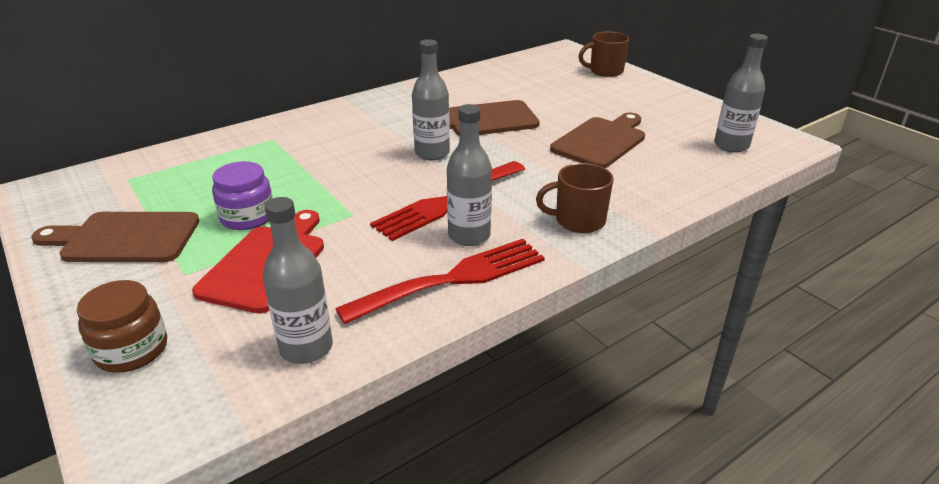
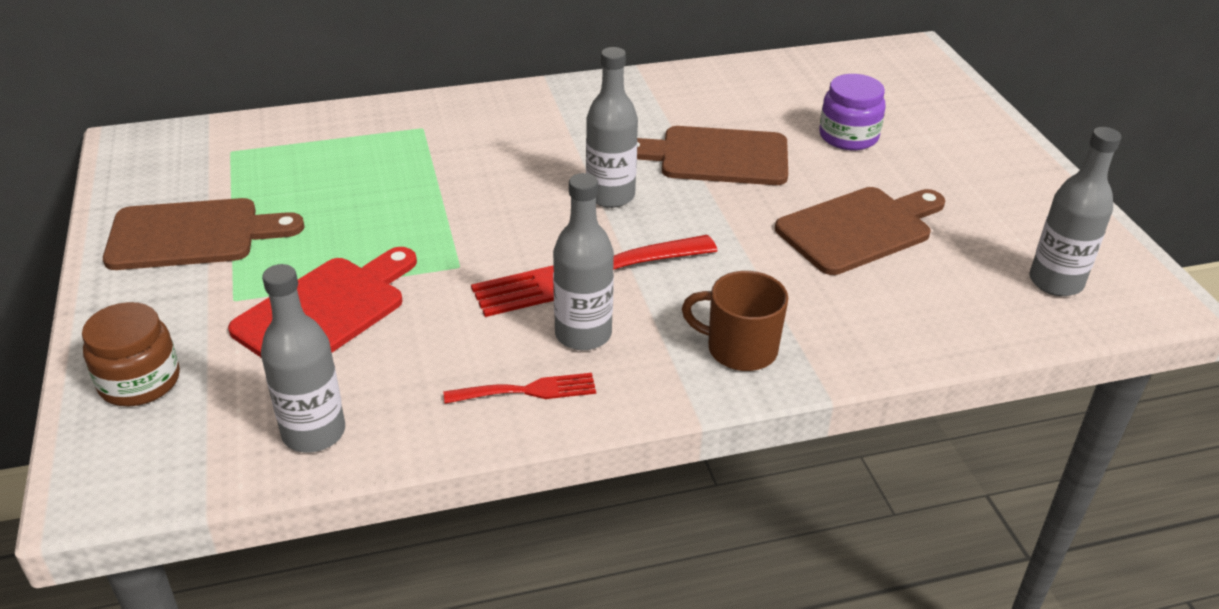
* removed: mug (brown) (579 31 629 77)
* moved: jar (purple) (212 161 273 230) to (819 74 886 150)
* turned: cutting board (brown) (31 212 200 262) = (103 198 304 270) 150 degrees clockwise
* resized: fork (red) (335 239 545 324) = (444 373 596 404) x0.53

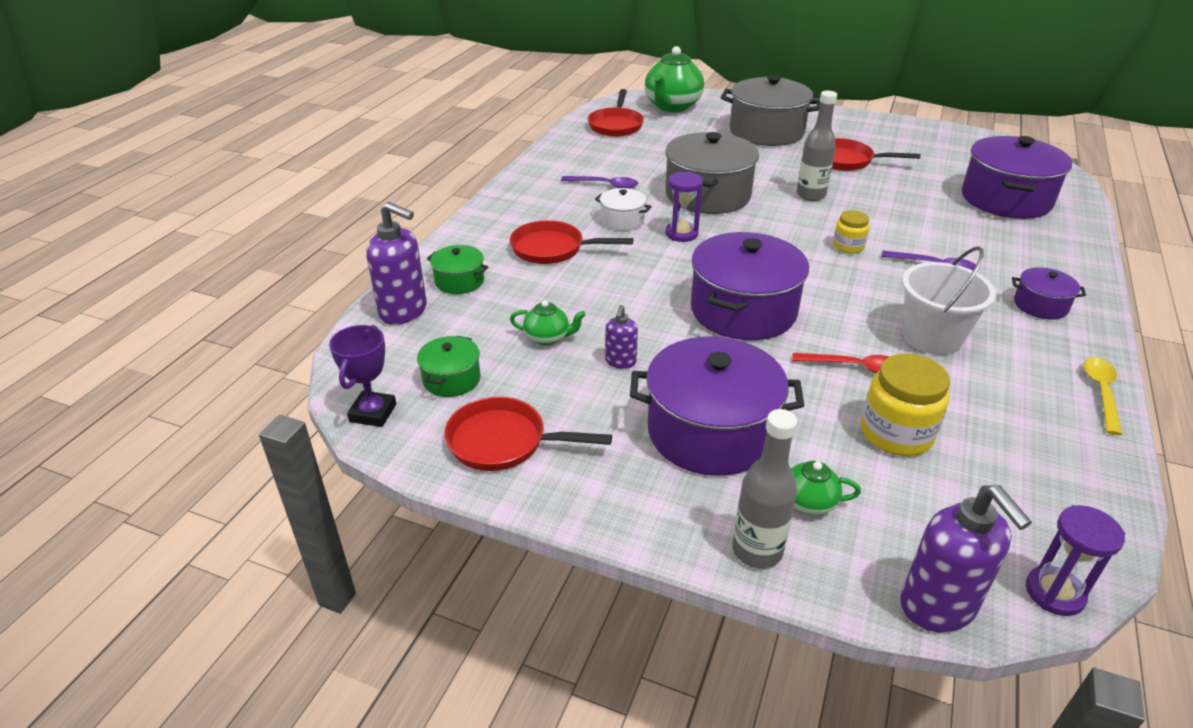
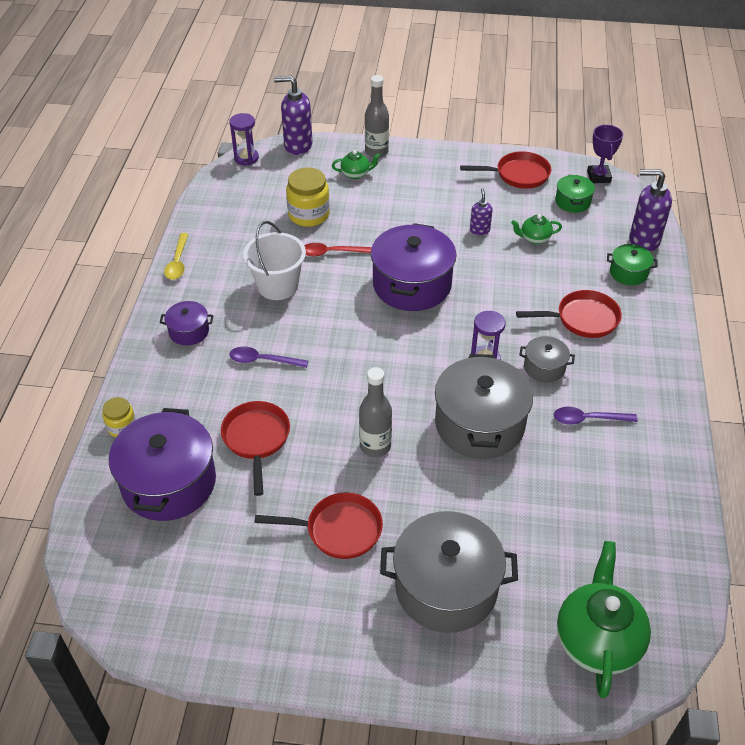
* moved: pan (red) (588 89 644 137) to (221 401 290 496)
* recoloured: pot (white) (595 188 652 231) to pot (grey) (519 336 575 383)
* moved: jar (yellow) (833 210 869 254) to (102 397 136 437)
* removed: pot (purple) (630 337 805 476)
* turned: soap dispenser (purple) (901 485 1032 633) = (274 76 312 155) 45 degrees counterclockwise

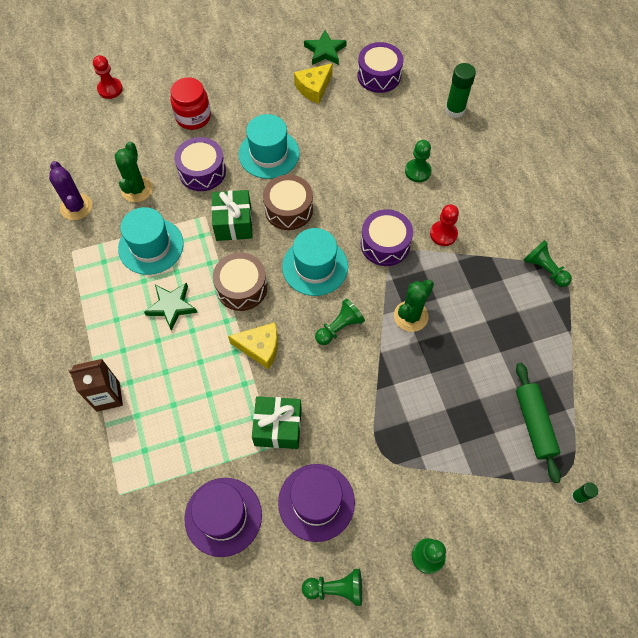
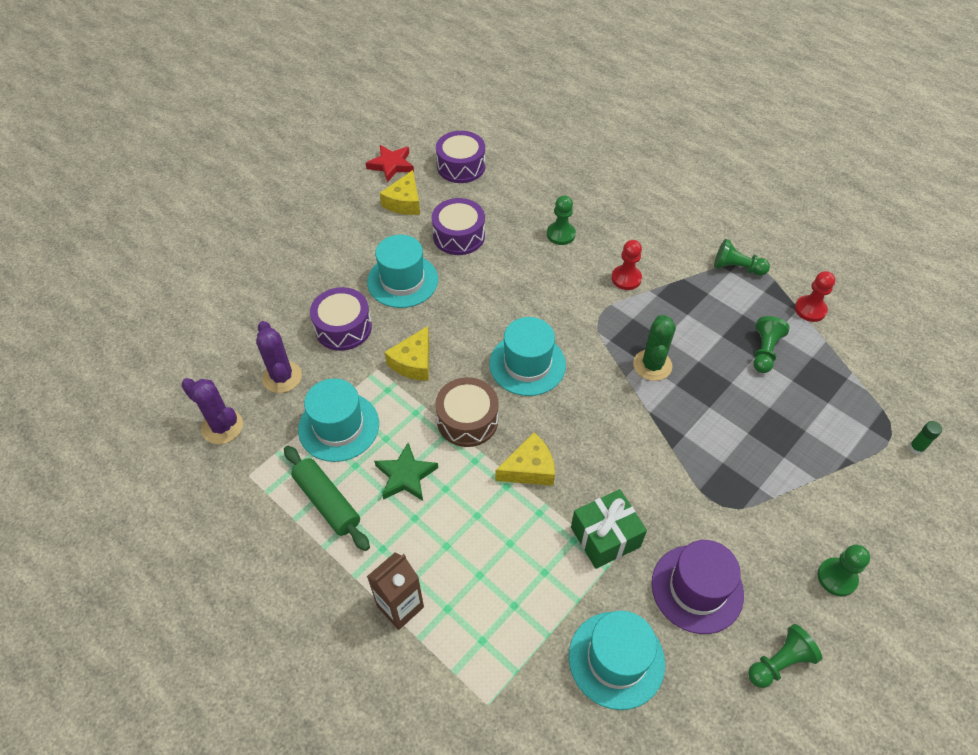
* recoloured: star (green) (304 30 347 65) to star (red) (366 145 414 182)
* moved: pawn (red) (93 55 123 99) to (795 271 835 322)
* removed: glue stick (green) (445 63 476 118)
* removed: jar (red) (170 77 211 130)
* recoloured: cactus (green) (114 141 153 202) to cactus (purple) (256 321 302 393)
* removed: drum (brown) (263 175 313 230)
* replaced: gift (green) (211 190 253 241) to cheese (yellow) (384 326 429 381)
* moved: drum (purple) (361 209 413 266) to (432 198 485 255)
* moved: pawn (green) (315 299 365 345) to (753 316 790 373)
* moved: rolling pin (green) (516 363 561 483) to (284 446 370 551)
* recoloured: hat (purple) (184 478 262 557) to hat (turquoise) (569 611 665 710)

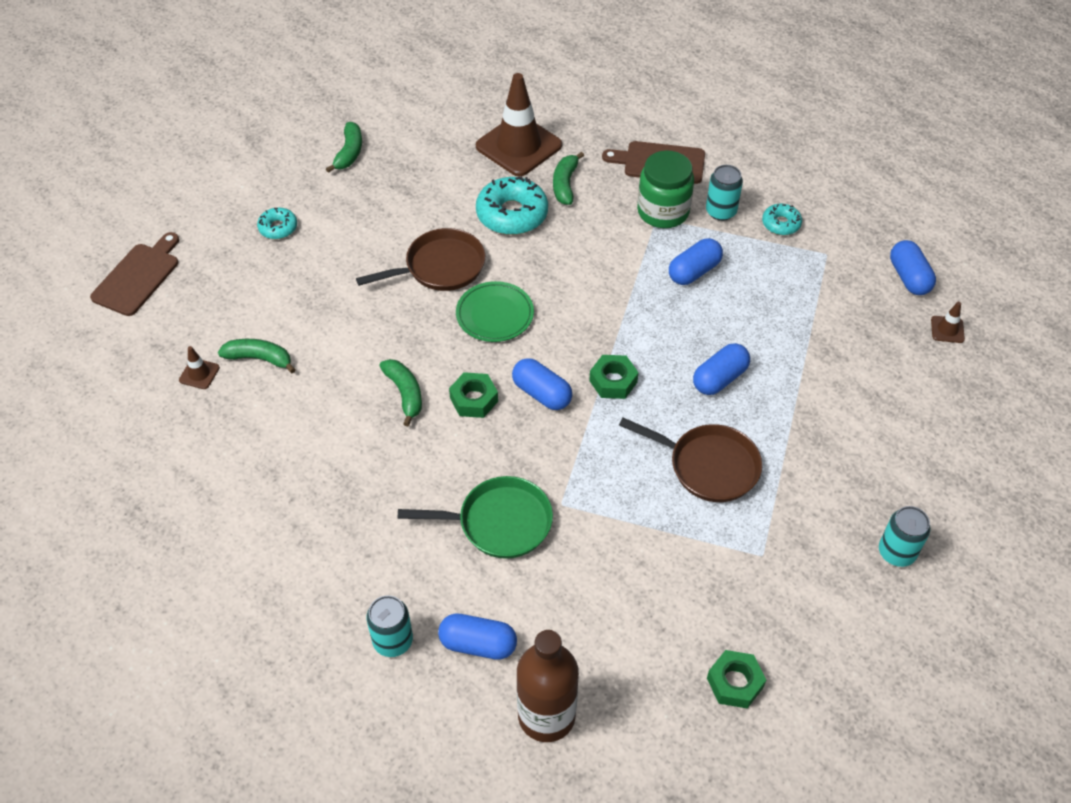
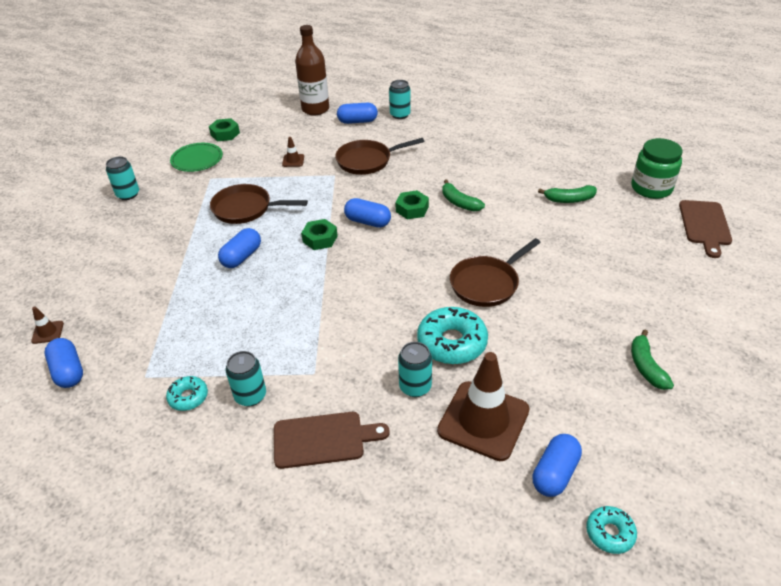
* moved: jar (green) (637 150 694 228) to (631 138 682 199)
* replaced: banana (green) (553 152 584 205) to can (turquoise) (398 342 432 397)
* moved: donut (turquoise) (257 207 297 239) to (586 506 637 554)
* moved: capsule (blue) (669 238 723 285) to (532 434 582 497)
* moved: plate (green) (456 281 534 342) to (170 143 223 172)
* moved: traffic cone (brown) (179 346 220 389) to (282 137 304 167)
* recoloured: pan (green) (398 476 553 559) to pan (brown) (335 138 424 175)

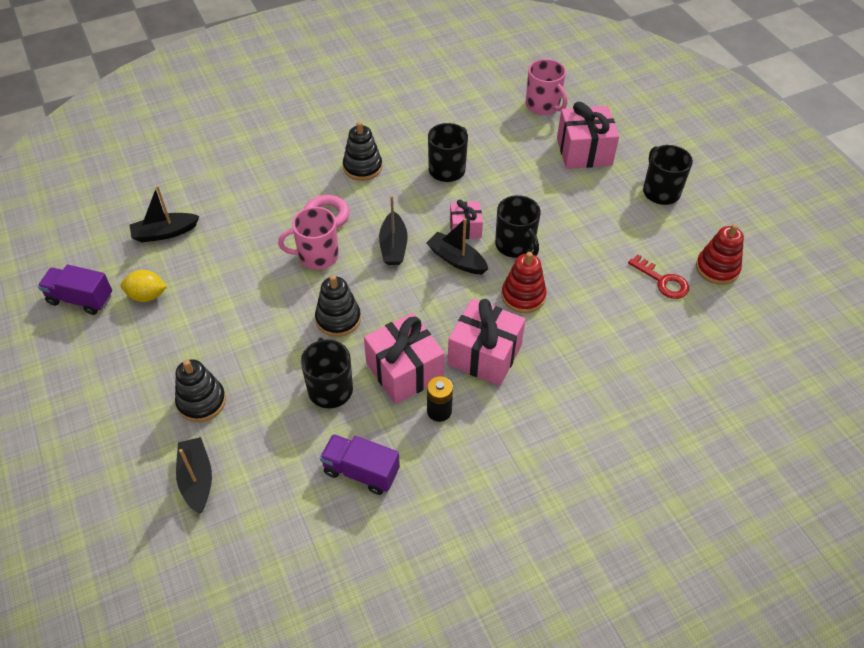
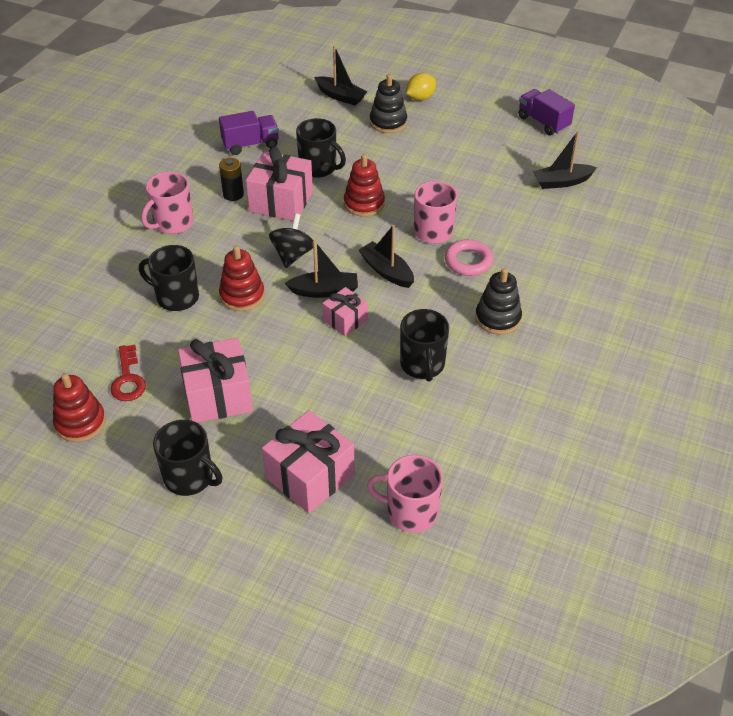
* turned: boat (black) (130 186 199 243) = (533 131 597 189) 135 degrees counterclockwise
* moved: mug (black) (495 195 541 258) to (139 245 199 311)
* turned: key (red) (628 254 689 299) = (110 345 146 401) 105 degrees counterclockwise
* turned: truck (purple) (38 265 112 315) = (518 89 575 136) 105 degrees counterclockwise
* moved: lemon (yellow) (120 270 167 302) to (406 73 436 100)
* recoloured: stacking toy (black) (315 275 361 337) to stacking toy (red) (344 154 385 217)
* moved: gift (pink) (448 298 526 386) to (178 338 253 423)
* added: mug (pink) (141 172 193 234)
* added: spinning top (black) (269 213 313 268)

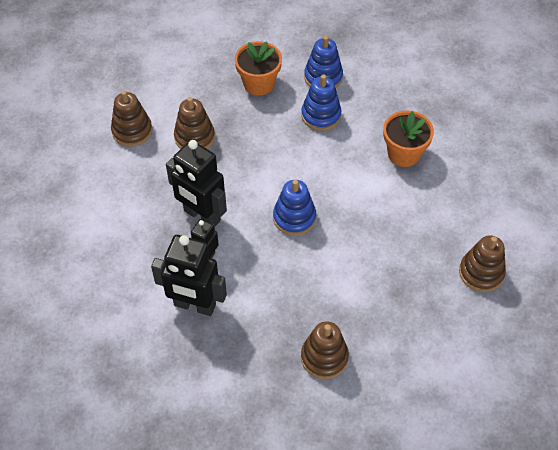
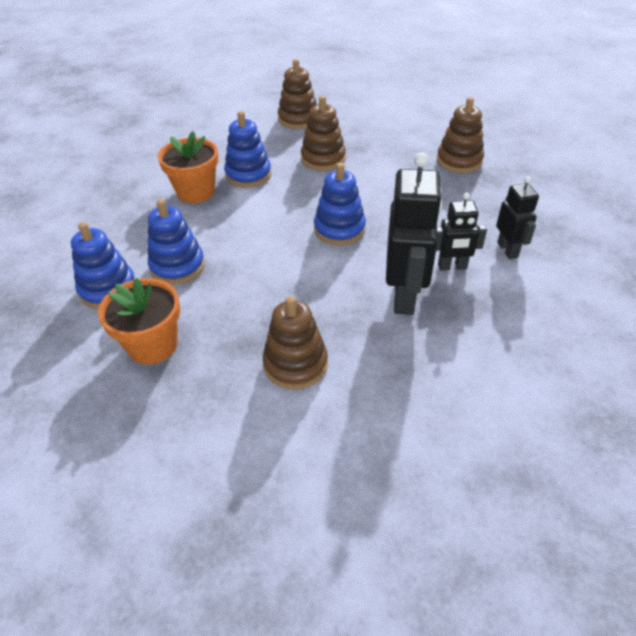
* moved: stacking toy (brown) (111 91 152 147) to (301 96 346 171)
* resized: robot (black) (151 235 227 316) = (496 176 539 259) x0.57
* added: stacking toy (blue) (224 111 271 188)

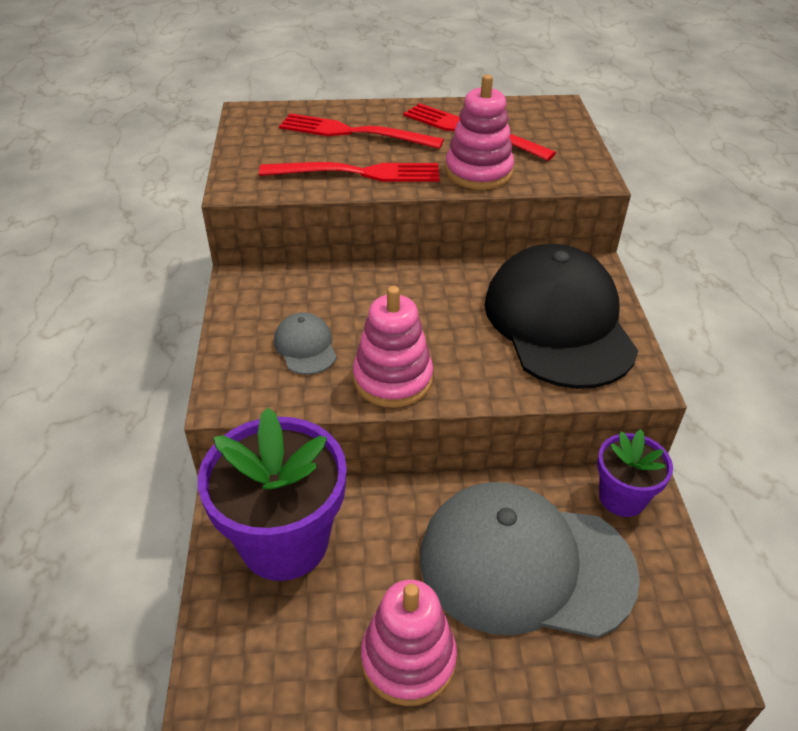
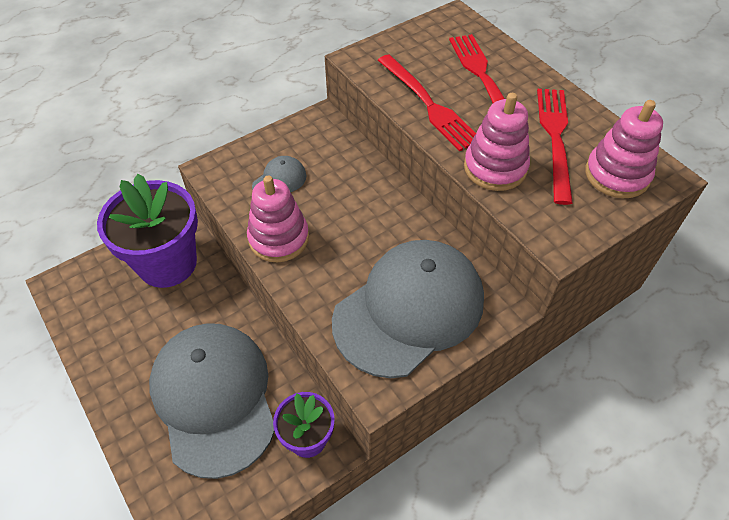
* recoloured: cap (black) (484 244 638 389) to cap (grey) (332 240 484 378)
* moved: stacking toy (pink) (361 580 457 706) to (585 100 663 198)

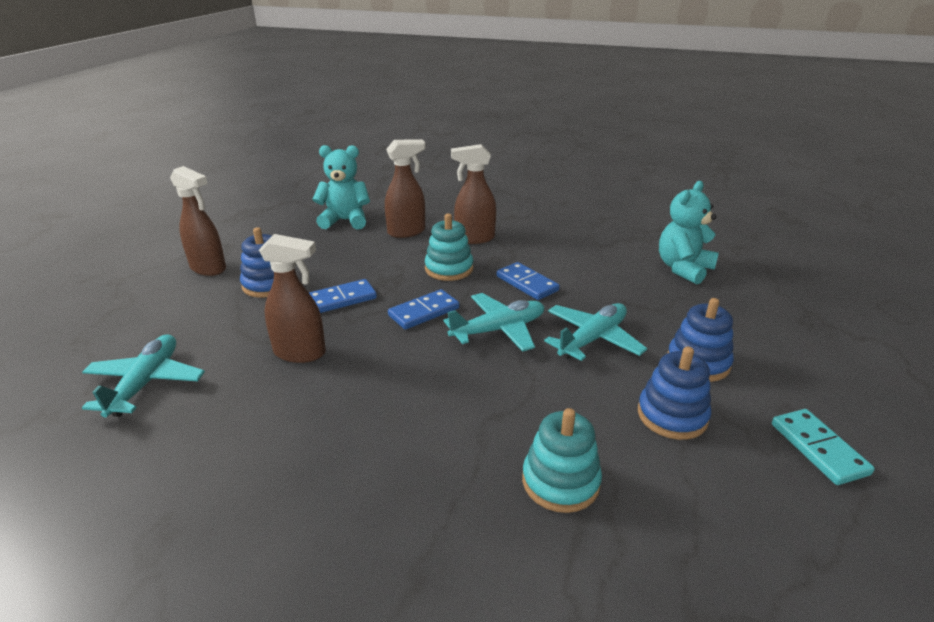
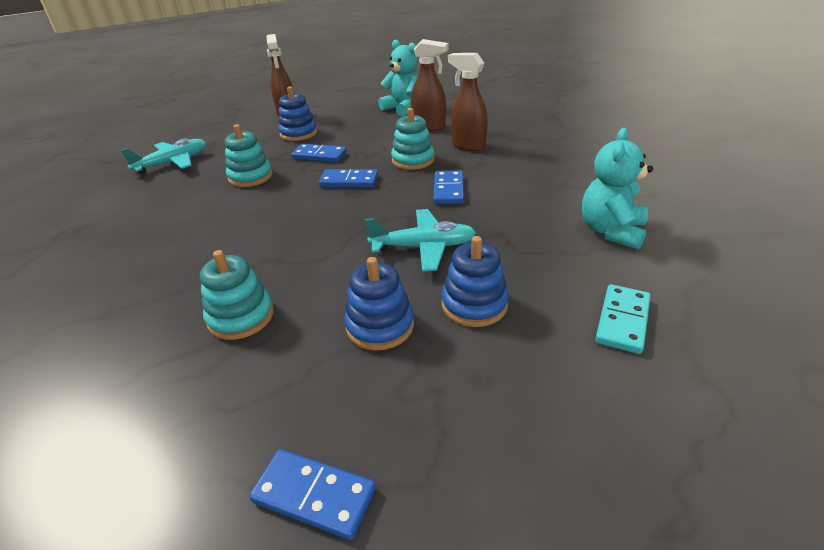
* turned: teddy bear (turquoise) (659 181 719 284) = (582 128 653 250) 60 degrees counterclockwise
* replaced: spray bottle (brown) (259 234 326 363) to stacking toy (turquoise) (225 124 273 187)
* removed: plane (turquoise) (444 293 544 352)
* moved: domino (turquoise) (772 409 875 485) to (595 284 651 354)
* added: domino (blue) (249 449 376 540)

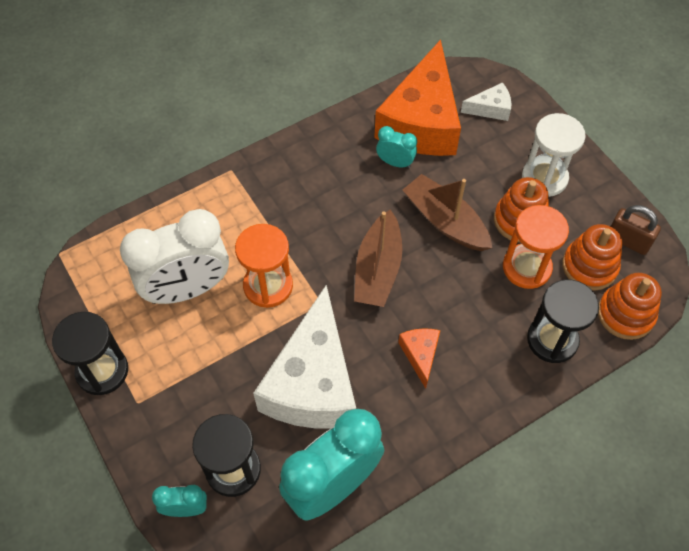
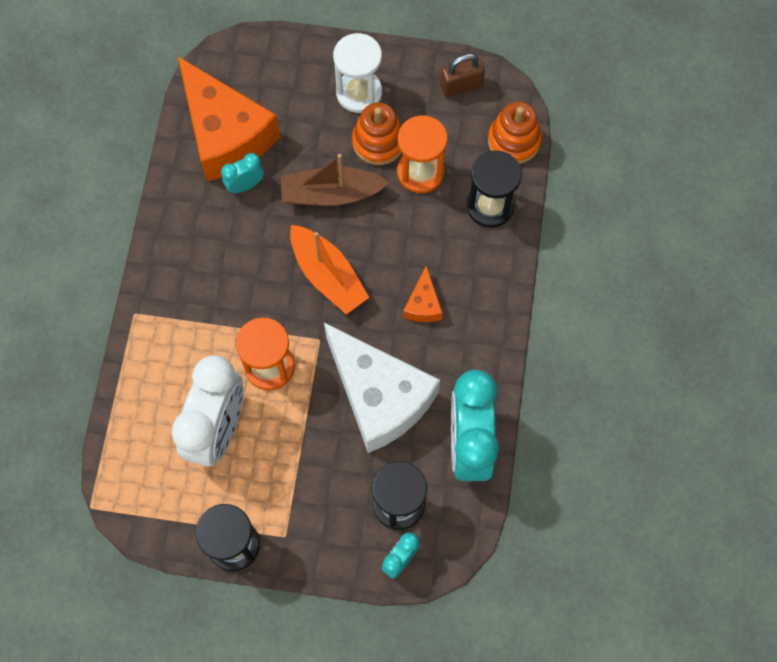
* removed: cheese (white) (461 82 511 121)
* recoloured: boat (brown) (354 210 402 307) to boat (orange) (290 225 369 314)
* removed: stacking toy (orange) (562 224 622 291)
* turned: cheese (orange) (398 328 440 389) = (403 266 443 322) 120 degrees counterclockwise

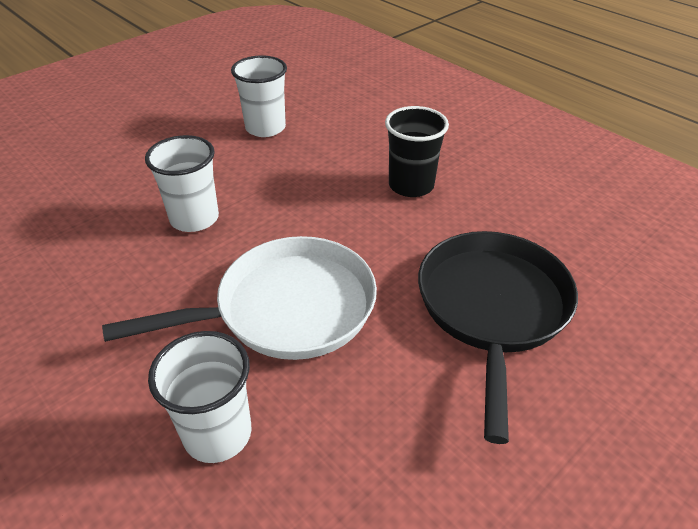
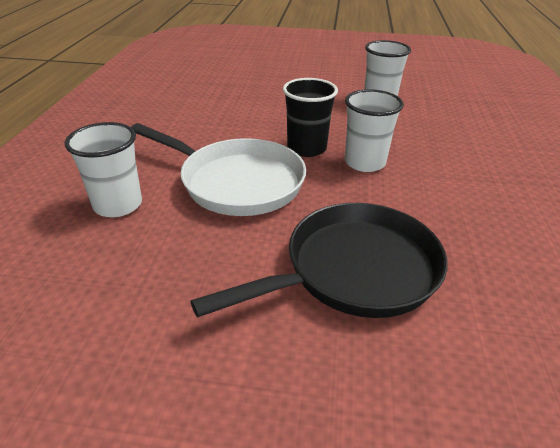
* moved: cup (black) (385 106 449 197) to (283 78 338 157)
* moved: cup (white) (145 135 219 232) to (345 89 404 172)

